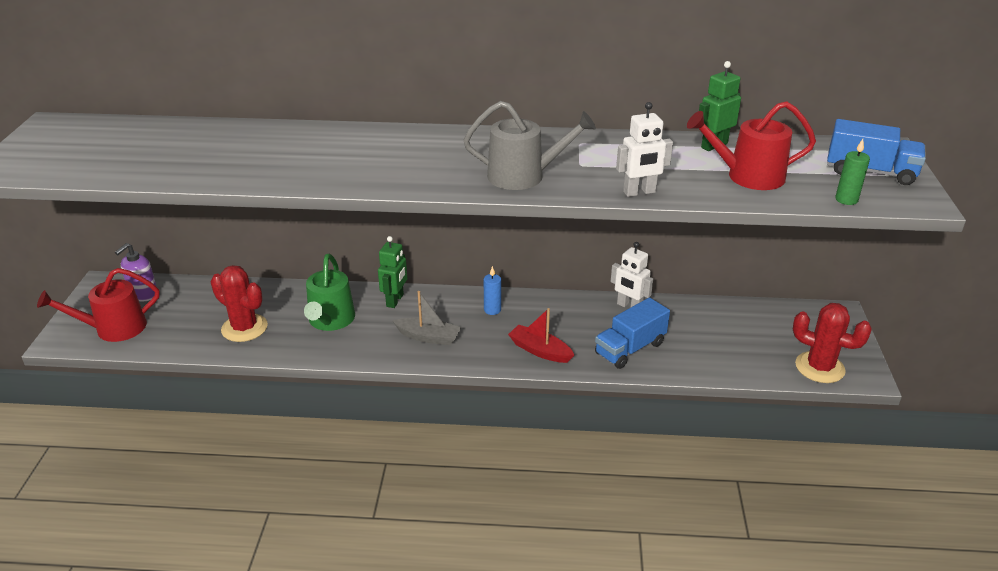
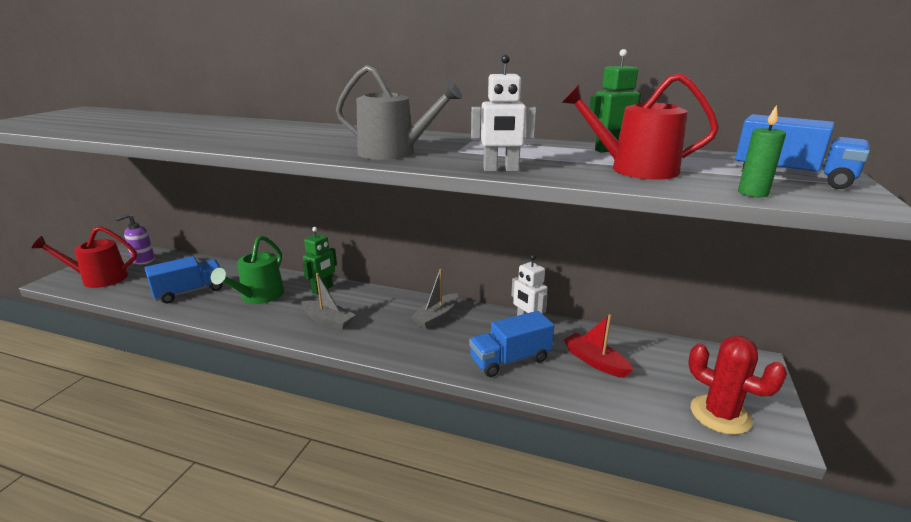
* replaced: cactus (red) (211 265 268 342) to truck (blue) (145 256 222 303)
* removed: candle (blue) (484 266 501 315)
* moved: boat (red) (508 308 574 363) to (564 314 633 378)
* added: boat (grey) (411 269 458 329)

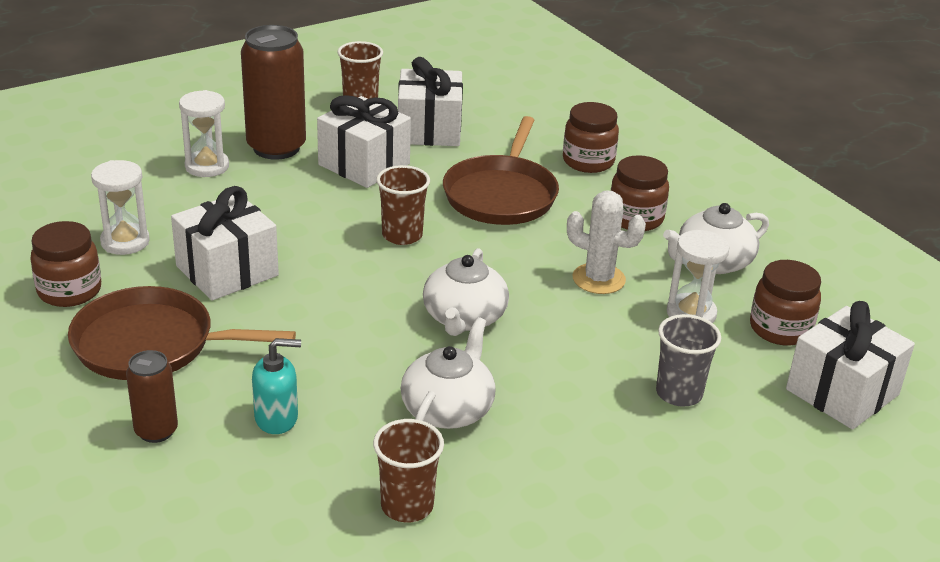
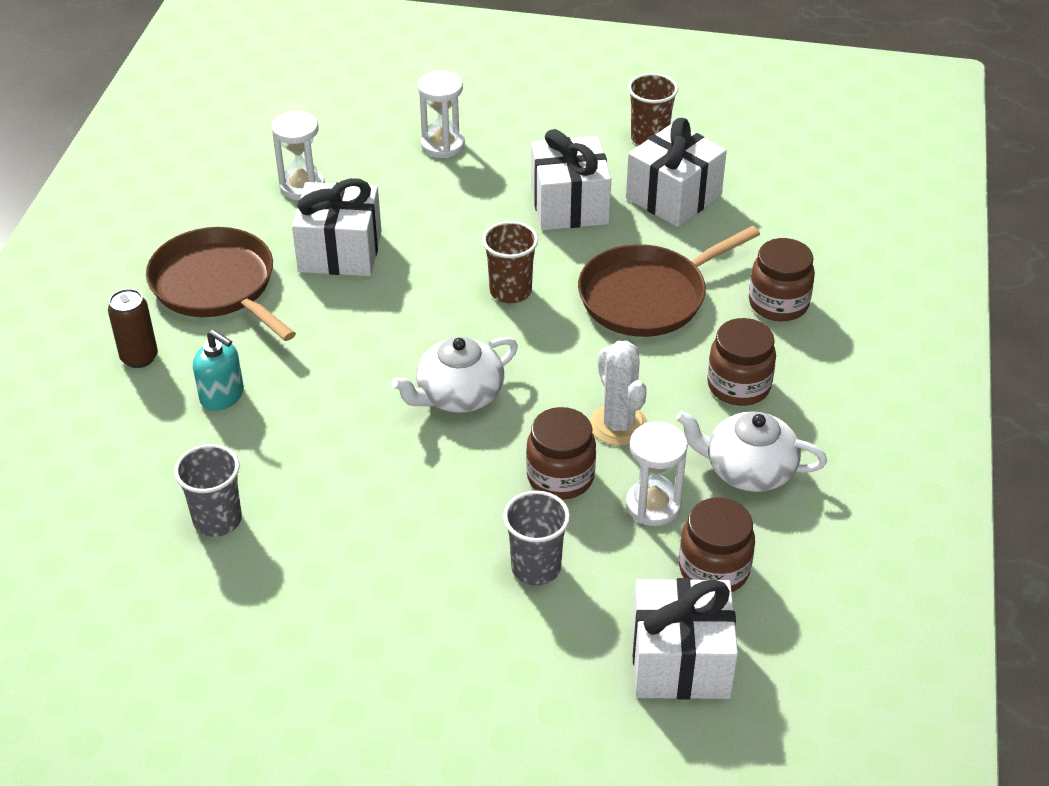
* removed: can (brown) (241 25 306 160)
* moved: jar (brown) (30 221 101 307) to (526 407 596 500)
* removed: teapot (white) (400 317 496 429)
* recoloured: cup (brown) (373 419 444 522) to cup (grey) (174 444 242 537)

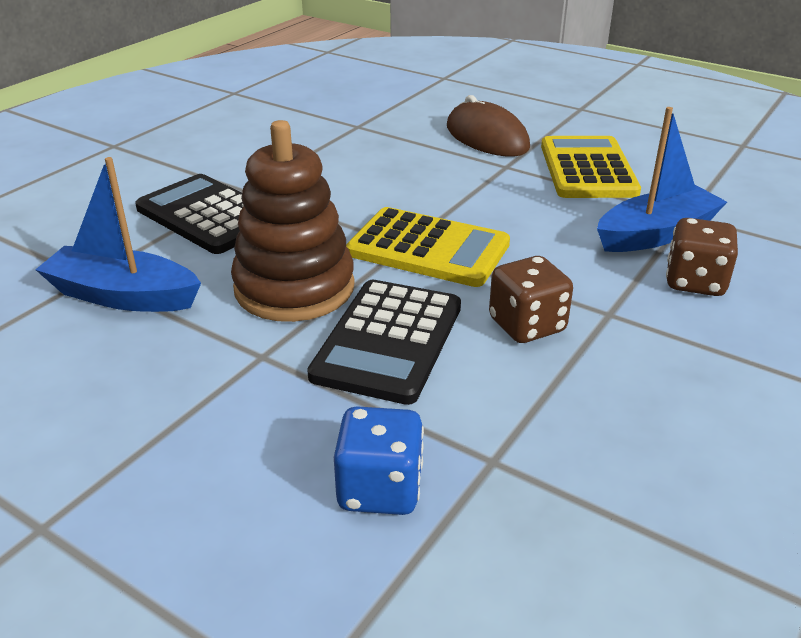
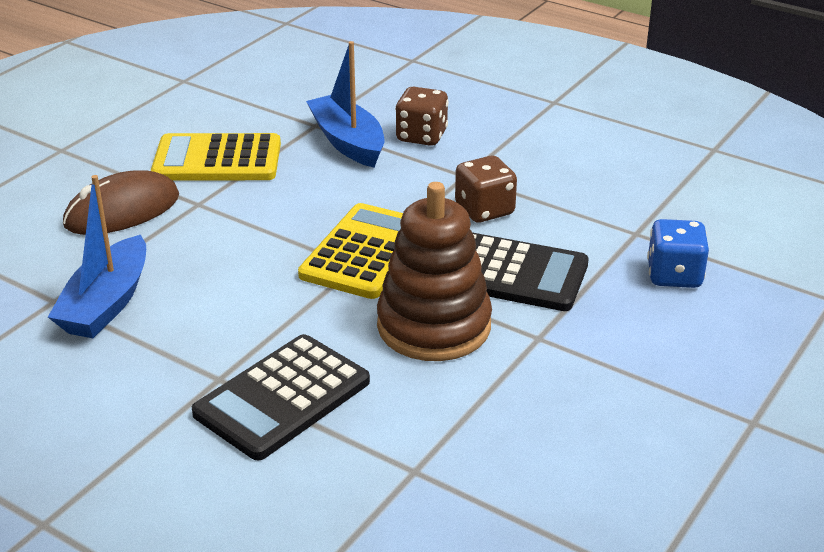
* moved: boat (blue) (35 157 201 312) to (48 175 146 338)

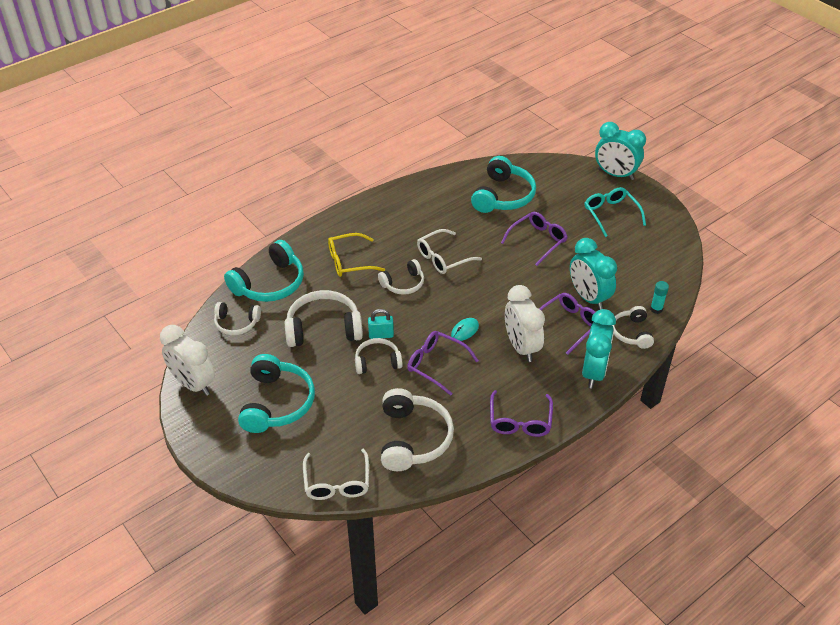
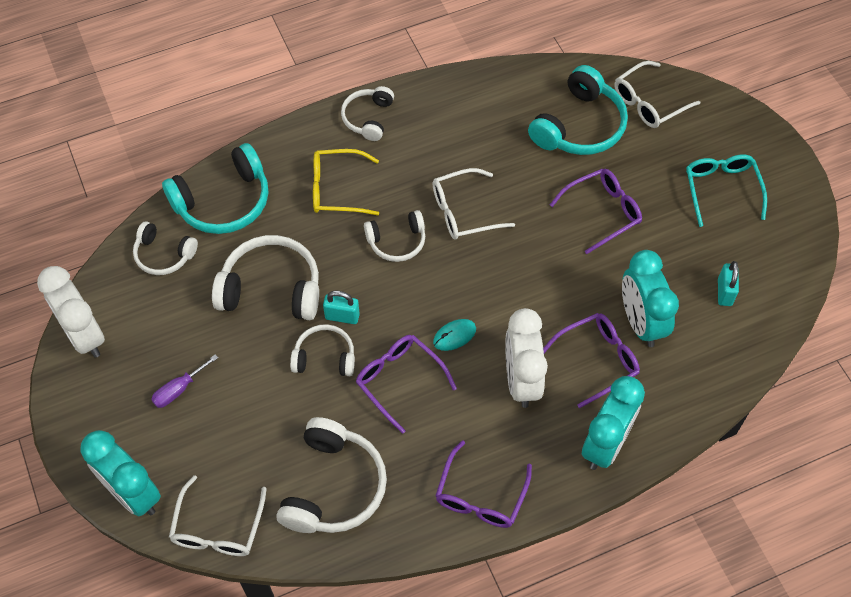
* moved: clock (turquoise) (595 122 646 180) to (80 430 161 516)
* removed: glue stick (turquoise) (650 281 669 314)
* moved: headphones (white) (612 306 654 349) to (341 86 394 141)
* replaced: headphones (turquoise) (238 354 315 433) to screwdriver (purple) (151 354 218 408)
* added: glasses (white) (615 61 700 128)
* added: padlock (turquoise) (718 261 739 306)

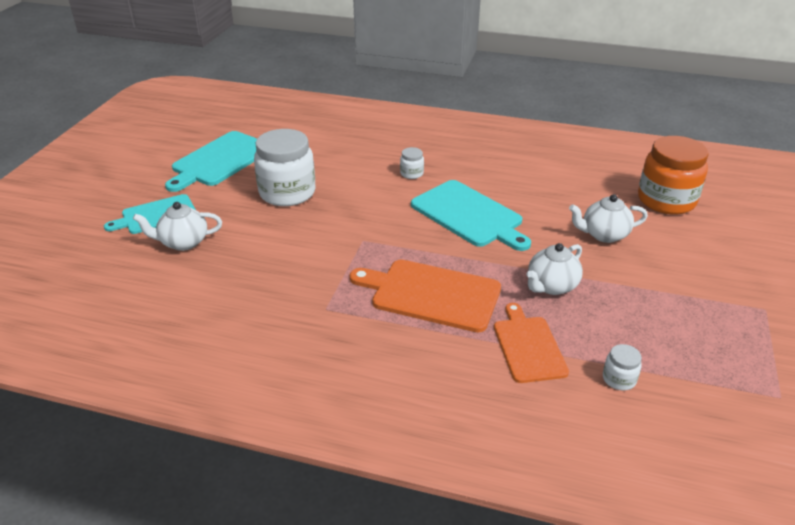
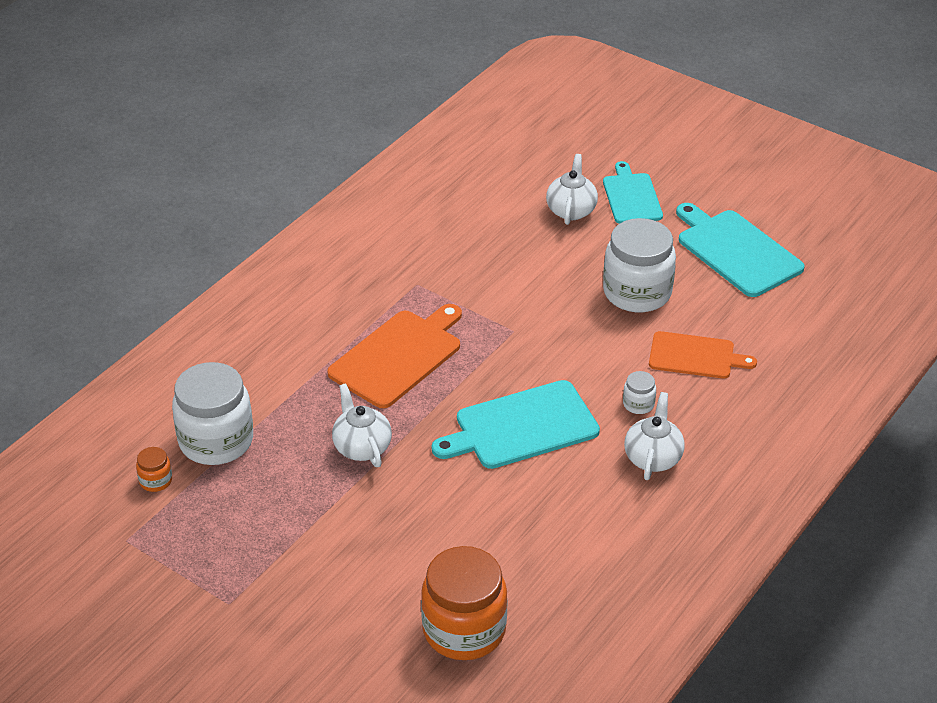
* moved: teapot (white) (569 194 648 243) to (624 392 685 480)
* moved: cutting board (orange) (494 303 569 383) to (649 331 757 379)
* resized: jar (white) (603 344 642 390) = (172 362 253 465) x2.32
* added: jar (orange) (136 447 172 492)

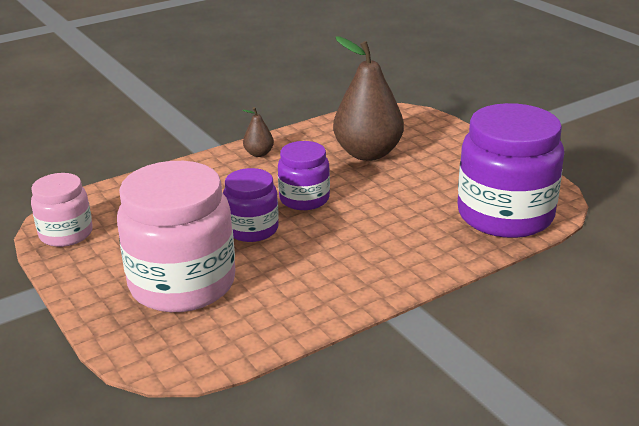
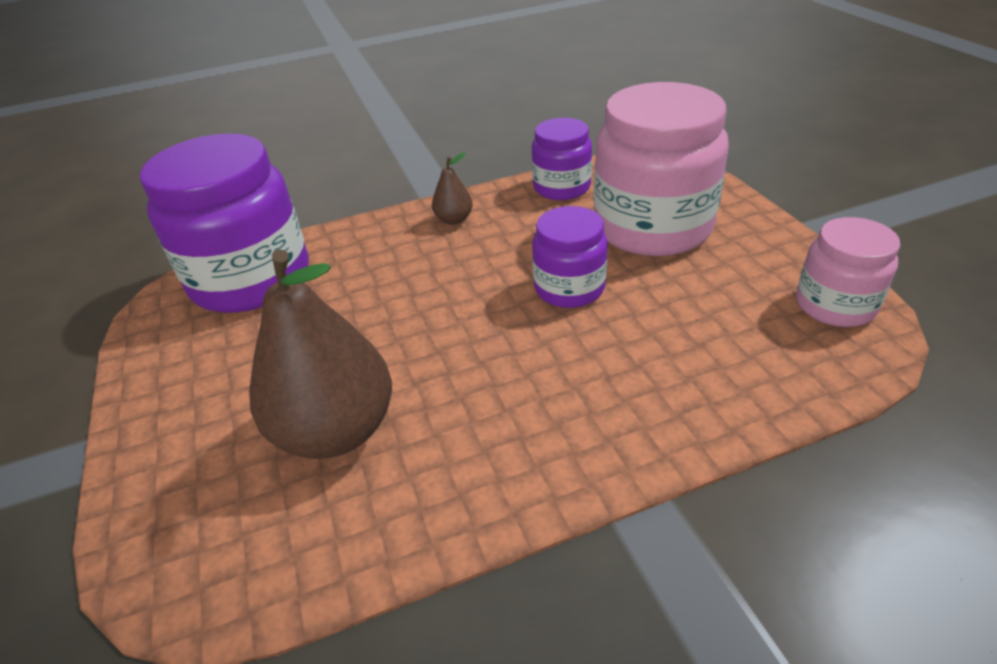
* moved: pear (brown) (243 107 274 157) to (432 152 473 225)
* moved: jar (purple) (278 141 330 210) to (532 118 592 200)

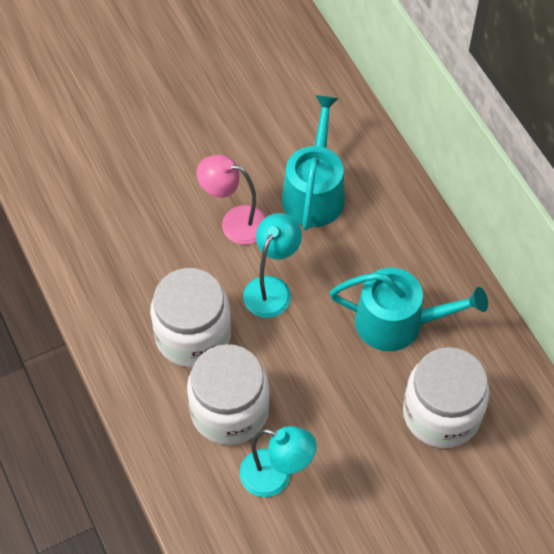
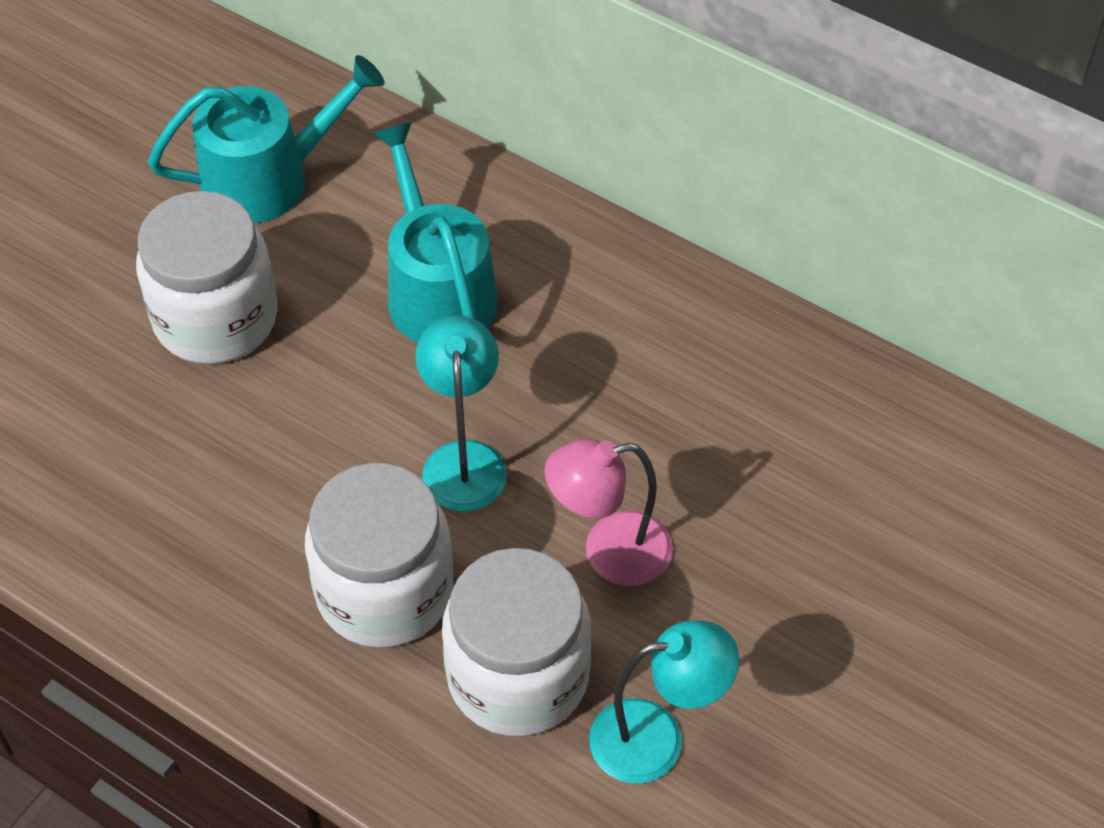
* moved: lamp (pink) (196 155 266 245) to (544 439 673 586)
* moved: watering can (turquoise) (330 268 488 351) to (148 55 385 223)
* moved: jar (white) (403 347 489 448) to (136 191 278 364)

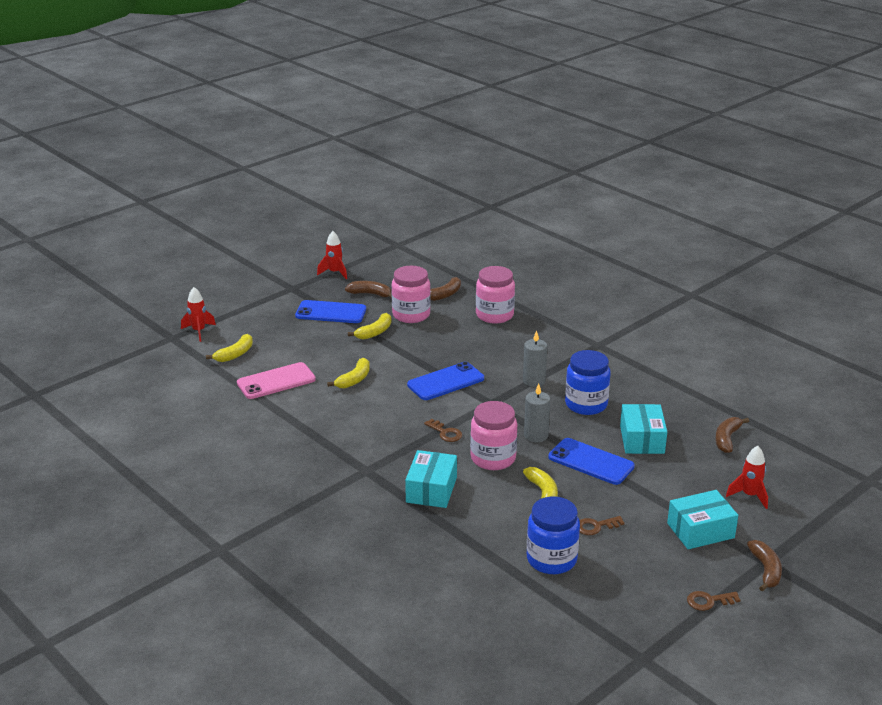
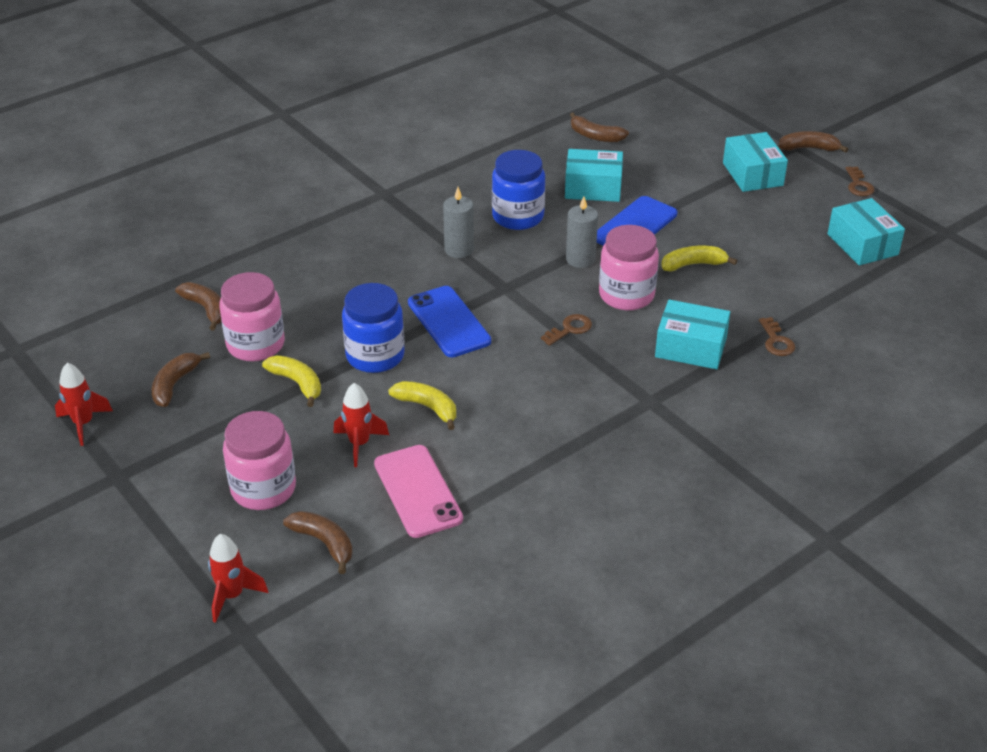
* moved: jar (pink) (476 266 515 324) to (223 411 296 510)
* removed: phone (blue) (295 300 366 323)
* recoloured: banana (yellow) (206 334 253 362) to banana (brown) (283 511 353 574)
* moved: rocket (red) (726 446 768 509) to (334 383 389 467)
* moved: jar (blue) (527 497 580 574) to (342 283 405 373)
* moved: key (brown) (579 516 624 535) to (759 317 795 356)
* added: box (turquoise) (827 198 905 265)

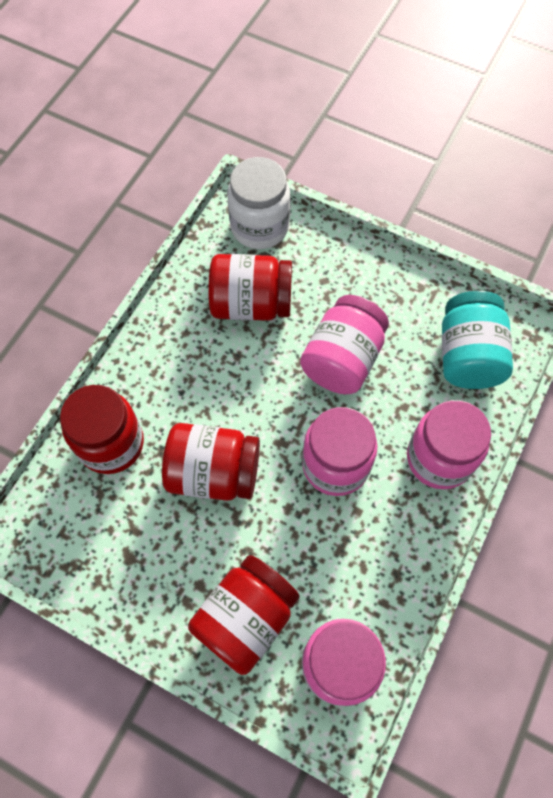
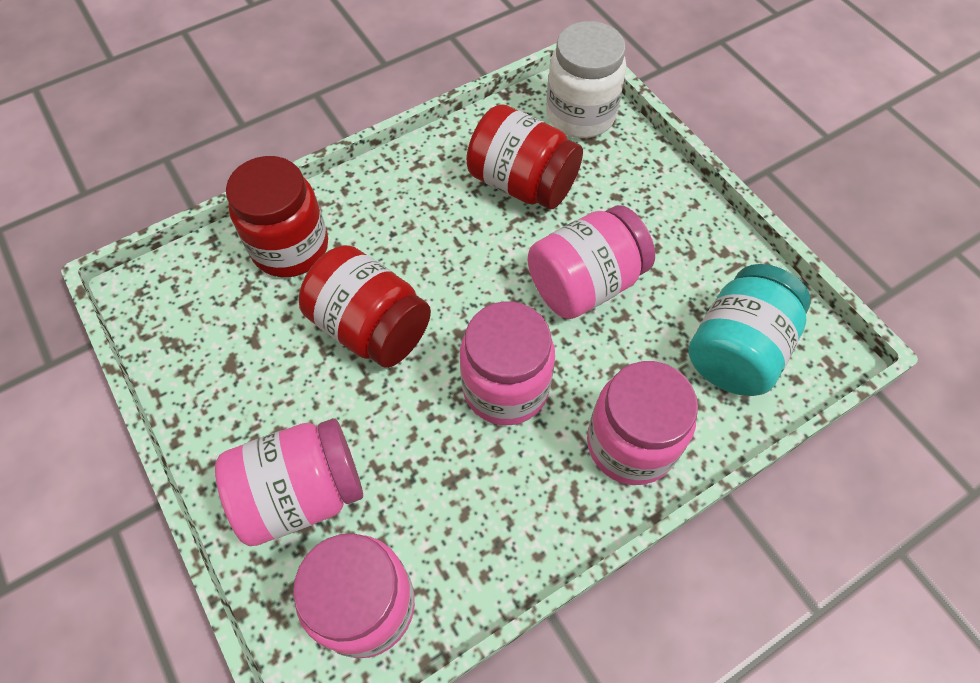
* recoloured: jar (red) (188 555 300 675) to jar (pink) (215 418 363 546)

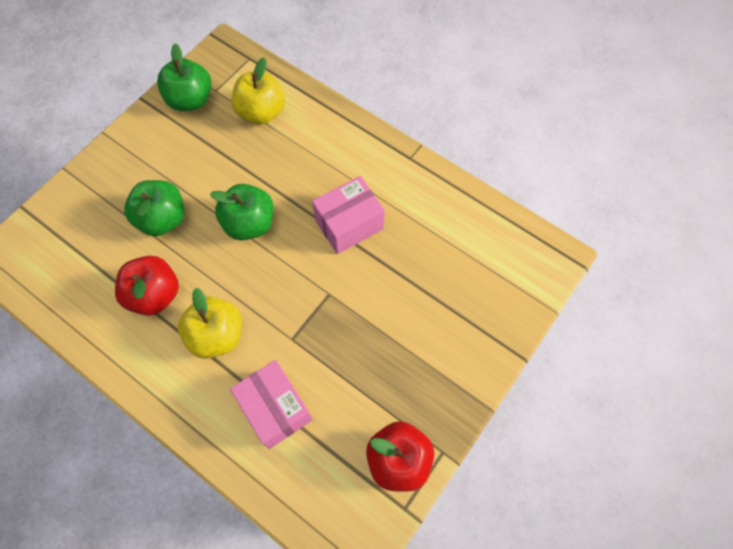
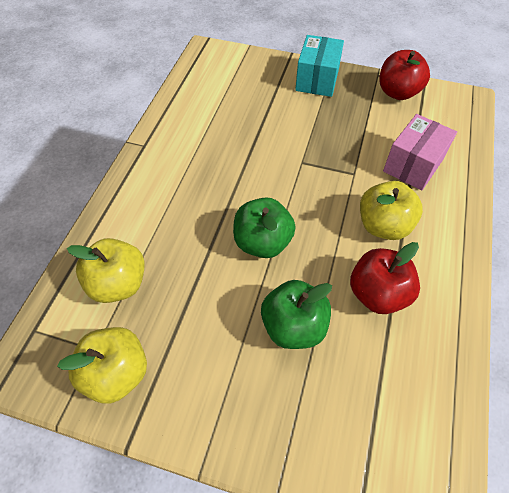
* recoloured: apple (green) (157 44 212 111) to apple (yellow) (57 327 147 403)
* removed: box (pink) (312 176 385 254)
* added: box (turquoise) (295 35 344 97)

